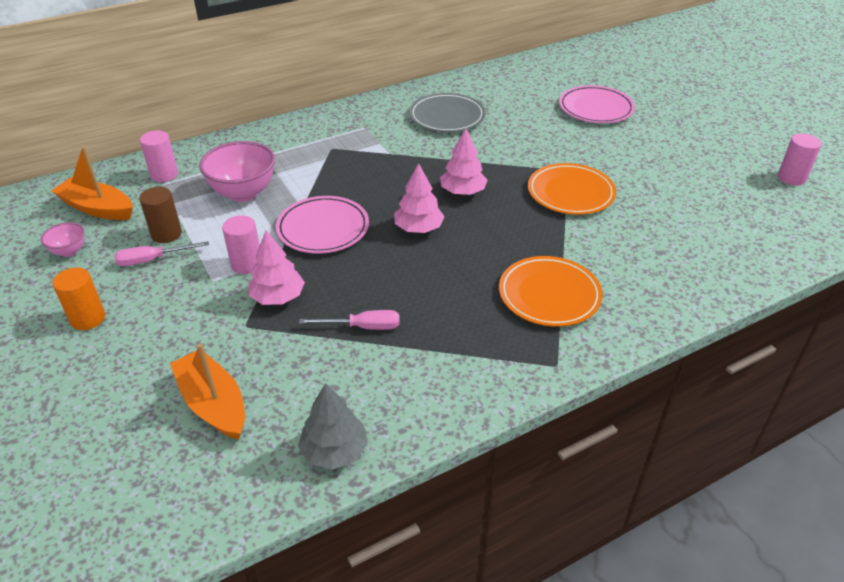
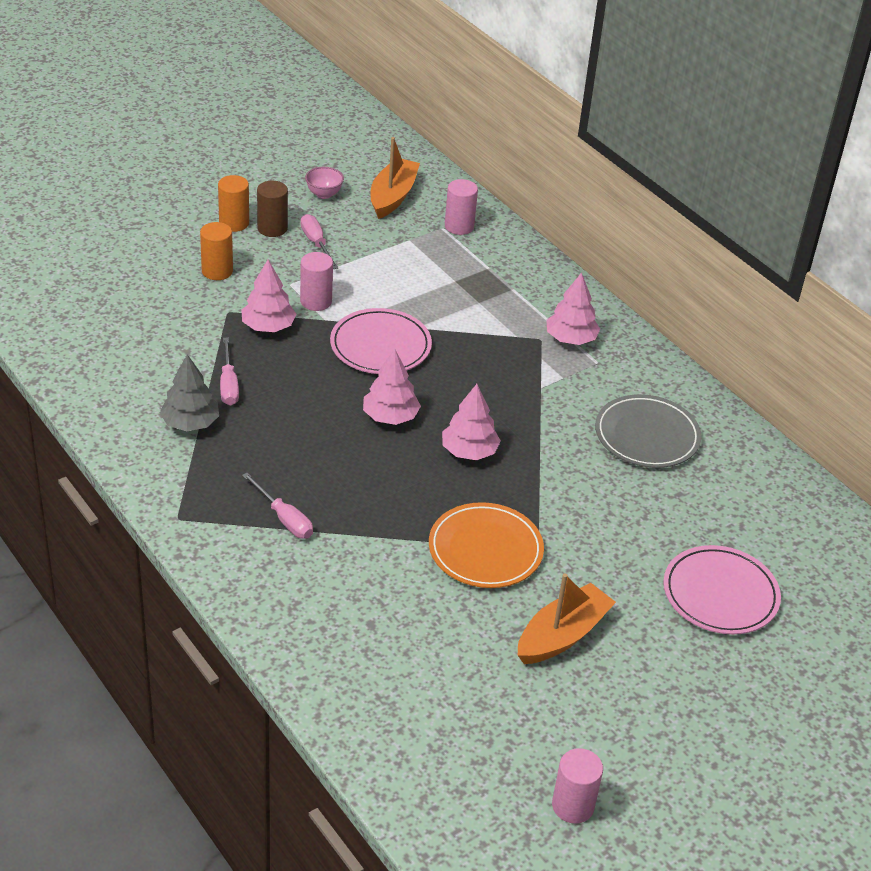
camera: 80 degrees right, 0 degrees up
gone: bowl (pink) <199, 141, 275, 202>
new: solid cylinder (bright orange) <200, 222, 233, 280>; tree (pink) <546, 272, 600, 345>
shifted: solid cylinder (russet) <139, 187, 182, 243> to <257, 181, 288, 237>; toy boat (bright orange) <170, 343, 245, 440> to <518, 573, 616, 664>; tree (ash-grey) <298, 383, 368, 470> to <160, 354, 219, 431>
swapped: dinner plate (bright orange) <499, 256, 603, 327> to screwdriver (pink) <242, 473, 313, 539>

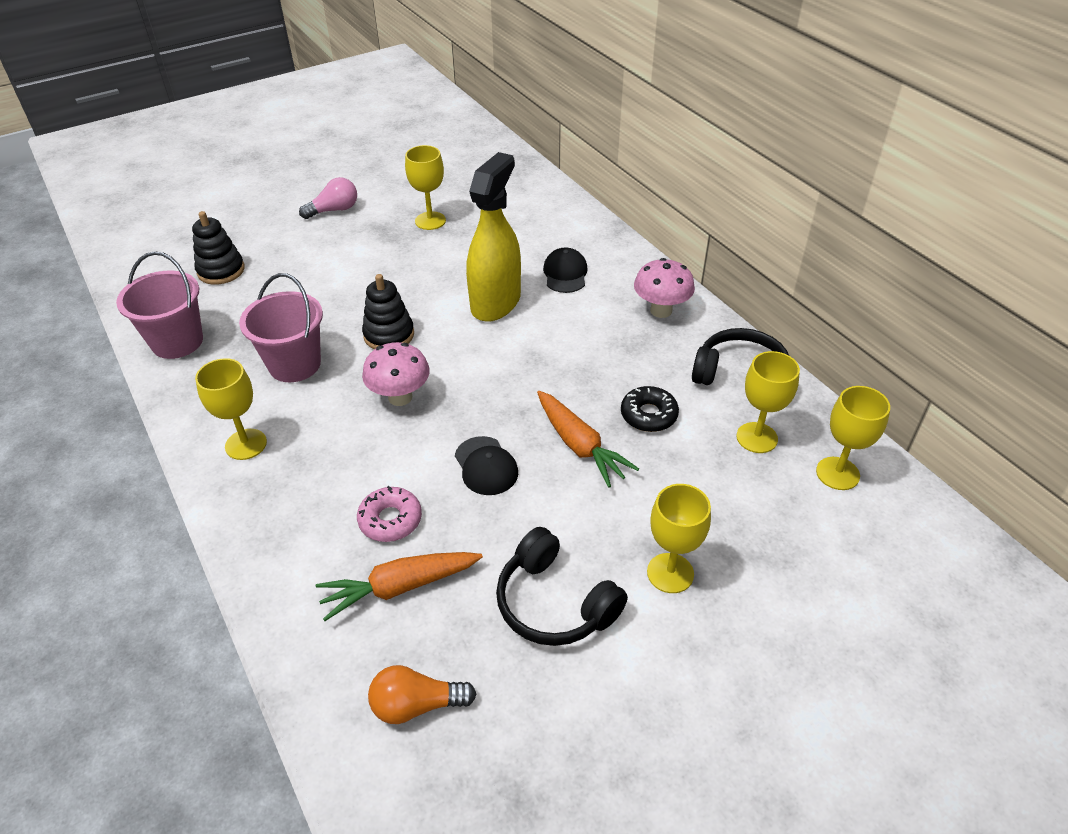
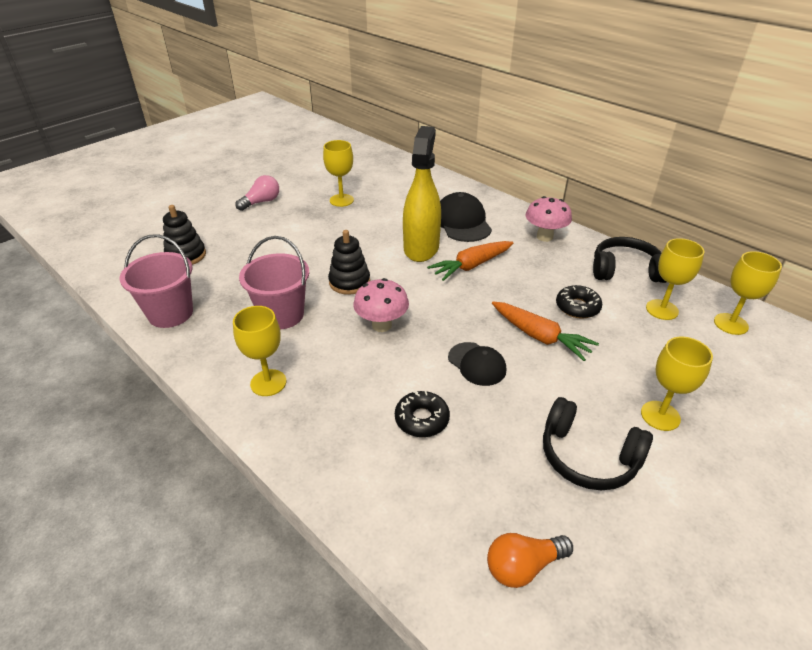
camera: 15 degrees left, 5 degrees down
shifted: carrot (bright orange) <316, 552, 483, 621> to <427, 241, 513, 281>
repainted: doughnut (pink) <357, 486, 422, 542> to doughnut (ebony) <395, 391, 450, 437>
scaled: peaked cap (ebony) <543, 247, 588, 293> = <440, 192, 492, 242> x1.54

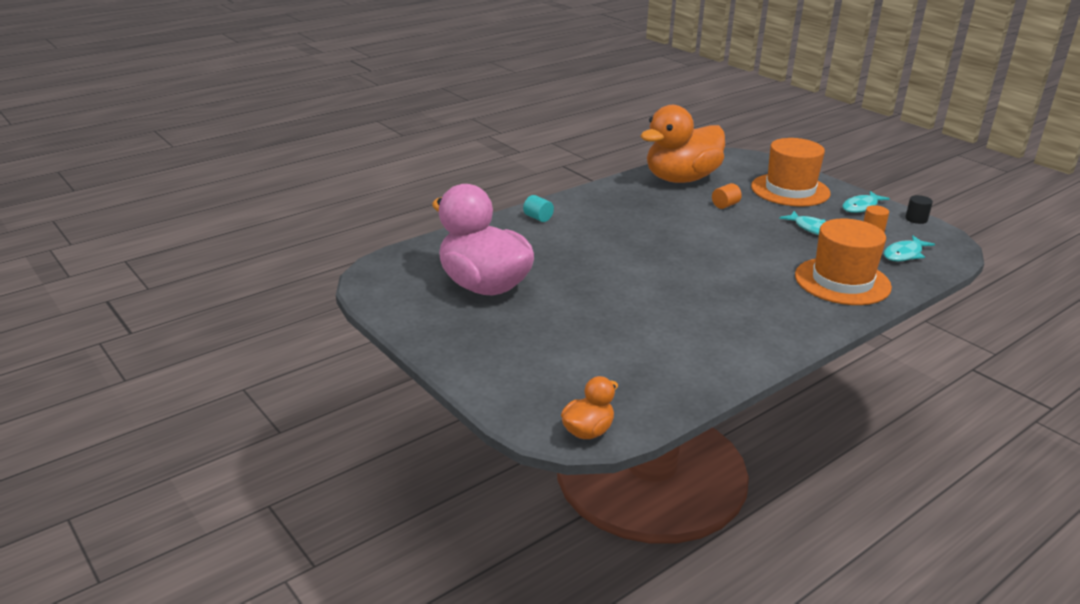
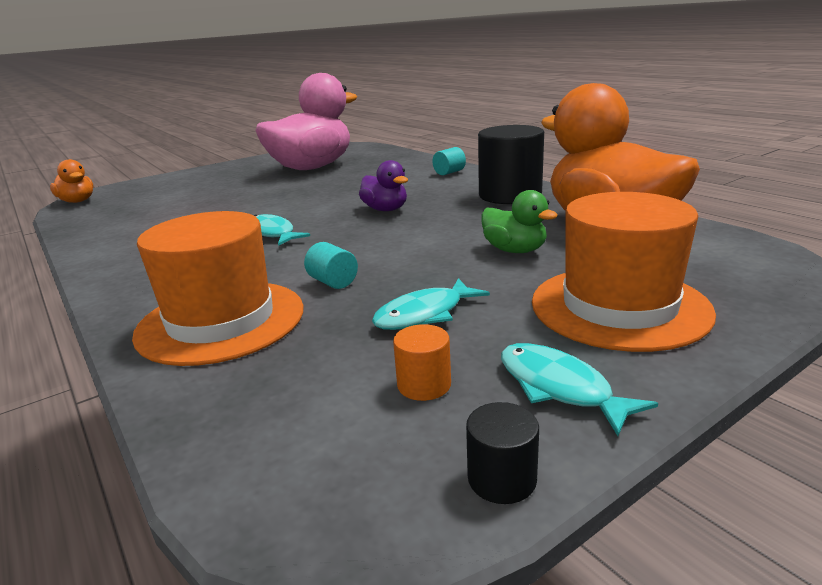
camera: 95 degrees right, 5 degrees down
new: solid cylinder (teal) <304, 242, 358, 289>; toy duck (violet) <359, 160, 408, 211>; solid cylinder (ebony) <478, 125, 544, 204>
shifted: fish figure (teal) <884, 235, 935, 261> to <254, 214, 310, 246>
swapped: solid cylinder (bright orange) <712, 183, 742, 209> to toy duck (green) <481, 190, 558, 253>

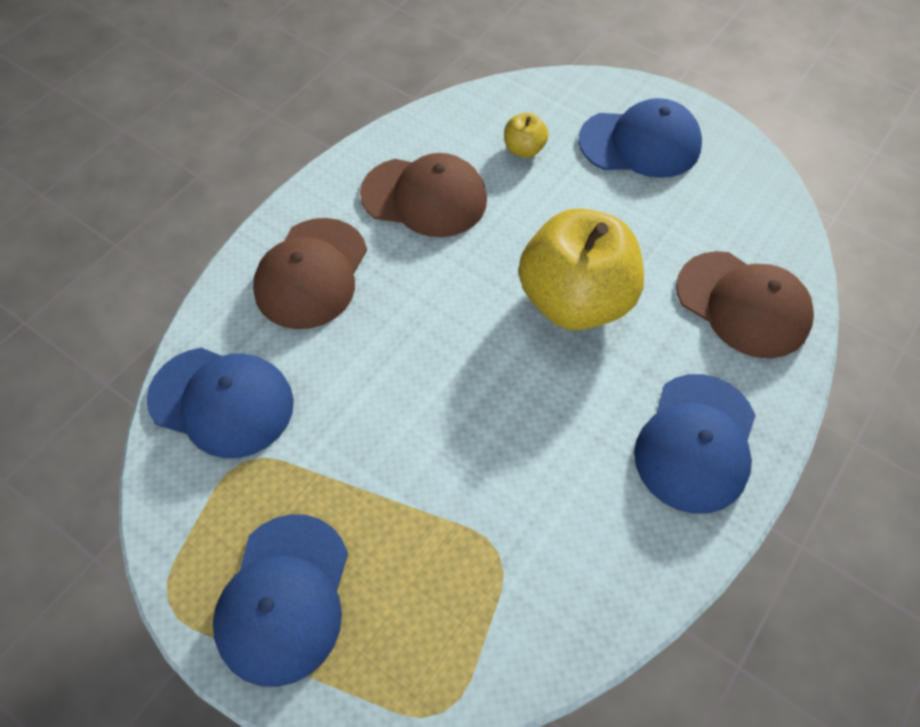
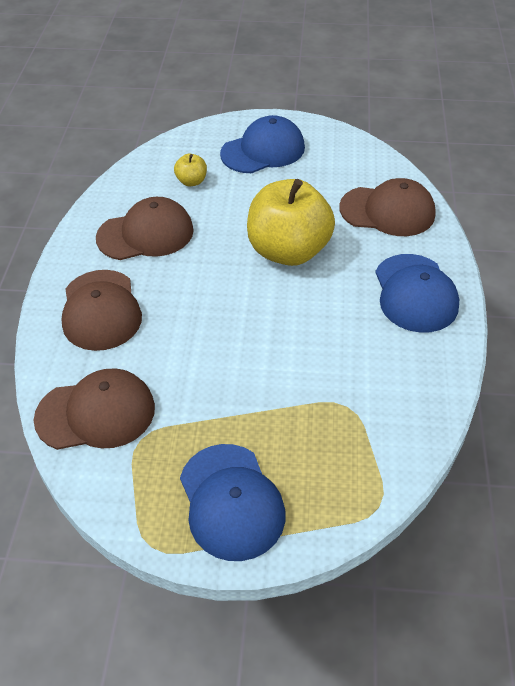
camera: 30 degrees left, 10 degrees down
repainted: peaked cap (cobalt) <147, 348, 294, 458> to peaked cap (russet) <34, 368, 155, 450>

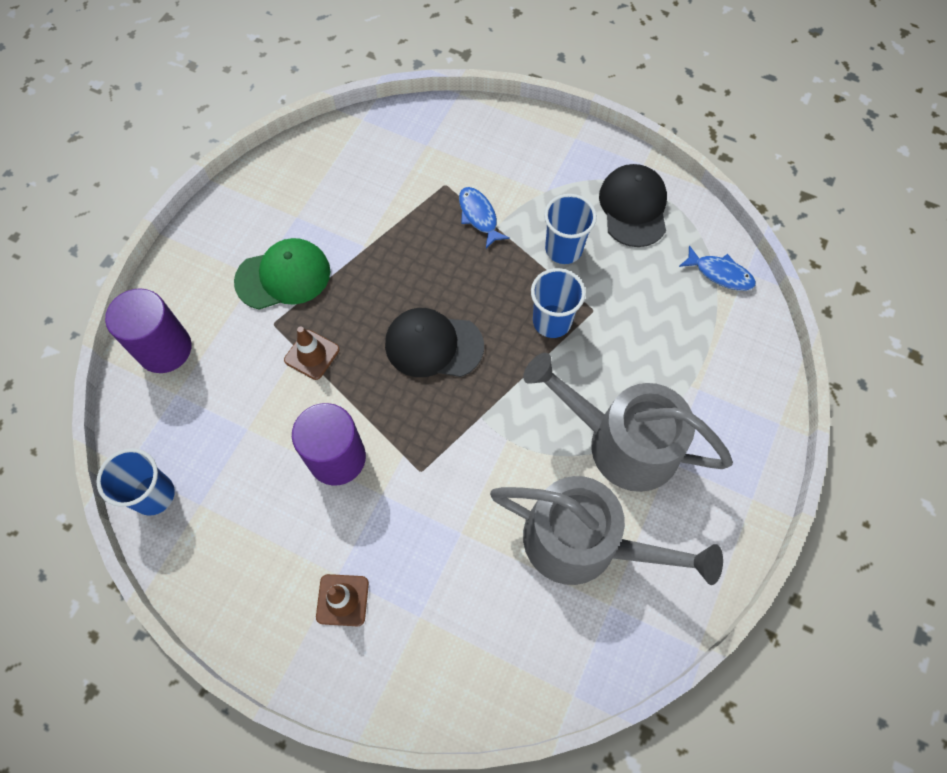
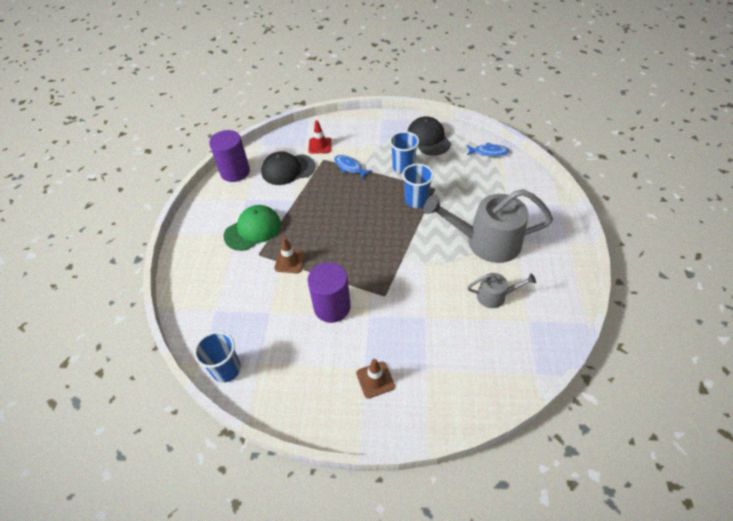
camera: 20 degrees left, 15 degrees down
new: safety cone (red) <308, 120, 331, 154>
shifted: solid cylinder (violet) <105, 288, 192, 373> to <209, 130, 250, 182>; peaked cap (ebony) <385, 308, 484, 377> to <262, 151, 315, 185>
scaled: watering can (ash-grey) <490, 476, 723, 585> = <467, 273, 536, 308> x0.49

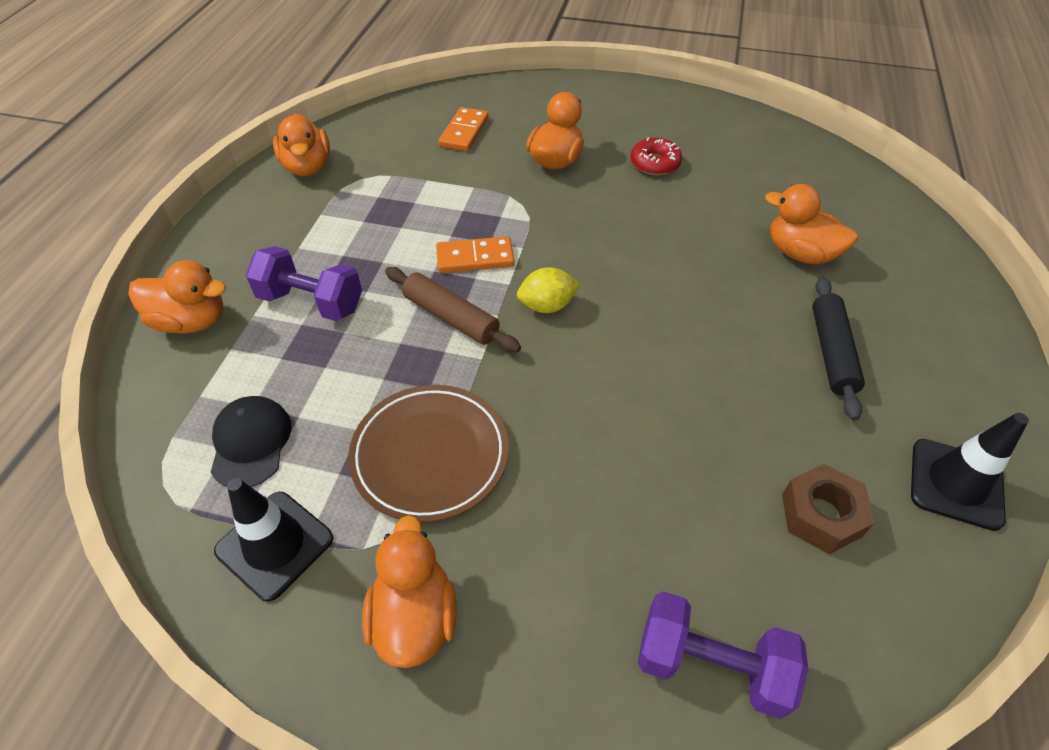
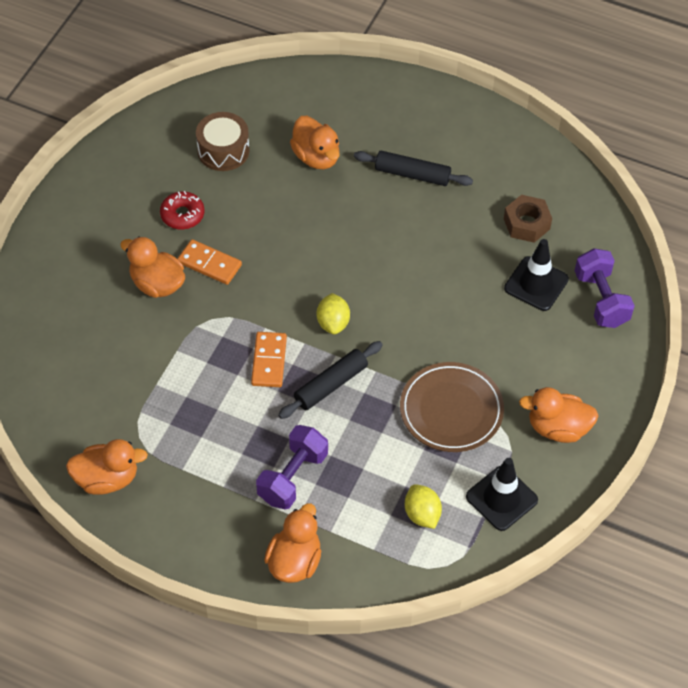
camera: 80 degrees left, 5 degrees up
new: toy drum (russet) <196, 112, 250, 171>
shifted: domino tile (bright orange) <439, 107, 489, 151> to <178, 239, 242, 285>; safety cone (ebony) <911, 413, 1029, 531> to <504, 239, 569, 311>
swapped: peaked cap (ebony) <211, 396, 291, 487> to toy lemon (golden) <405, 485, 442, 529>
repainted: dough roller (russet) <385, 267, 521, 352> to dough roller (ebony) <278, 341, 383, 419>
rotated: hand weight (violet) <638, 591, 808, 719> = <575, 248, 635, 328> 45 degrees counterclockwise; toy duck (bright orange) <765, 184, 858, 265> = <290, 116, 340, 169> 75 degrees counterclockwise

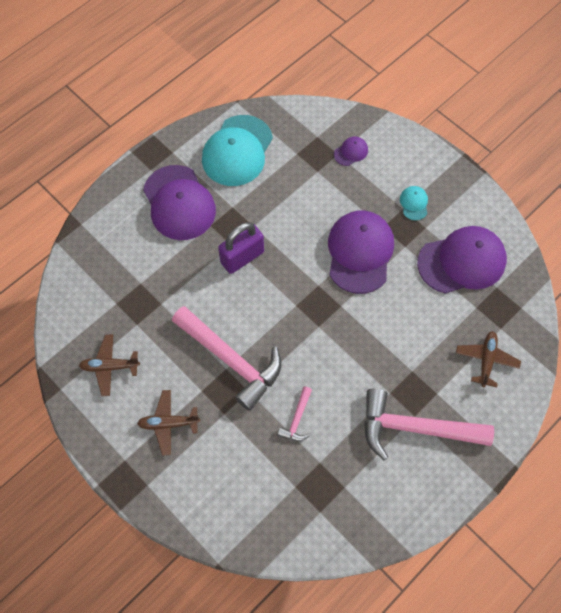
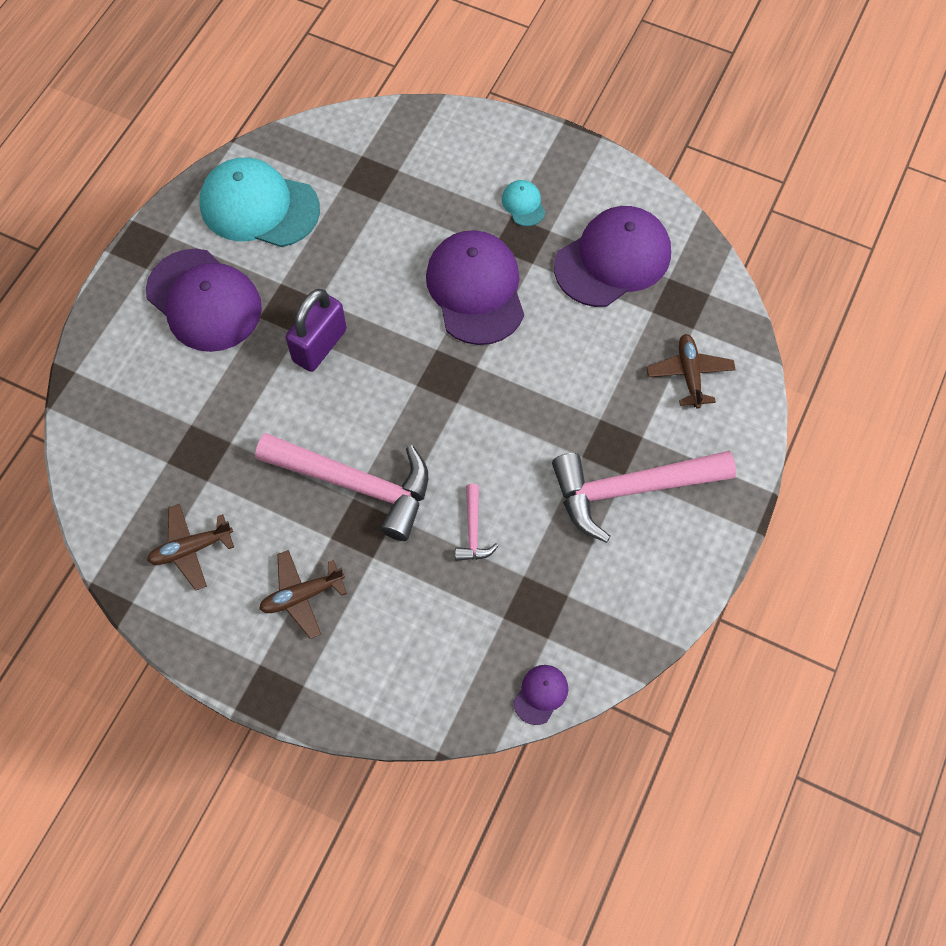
camera: 20 degrees left, 0 degrees up
shifted: peaked cap (violet) <334, 137, 368, 166> to <513, 665, 568, 725>
rotated: peaked cap (teal) <202, 115, 273, 186> = <200, 157, 320, 247> 105 degrees clockwise

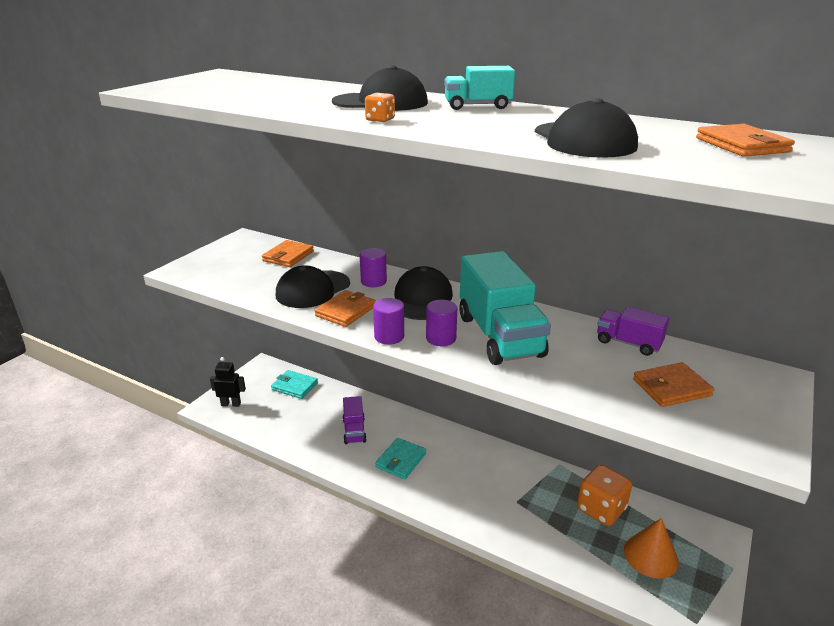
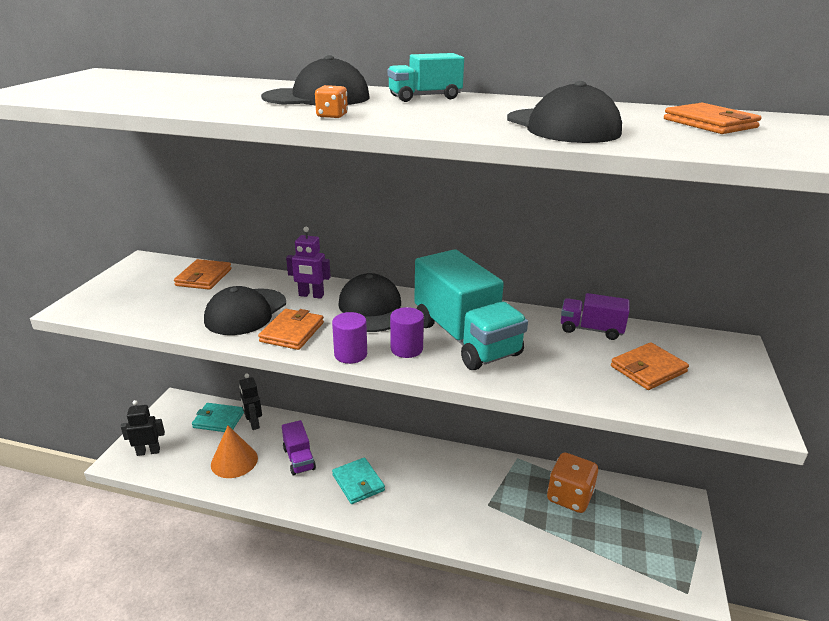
camera: 15 degrees left, 0 degrees up
new: robot (ebony) <239, 374, 262, 430>
shifted: cone shape (bright orange) <624, 518, 679, 579> to <211, 426, 258, 478>
swapped: solid cylinder (violet) <360, 248, 387, 287> to robot (violet) <286, 227, 331, 299>
rotated: card wallet (teal) <375, 438, 426, 479> = <332, 457, 385, 504> 45 degrees counterclockwise

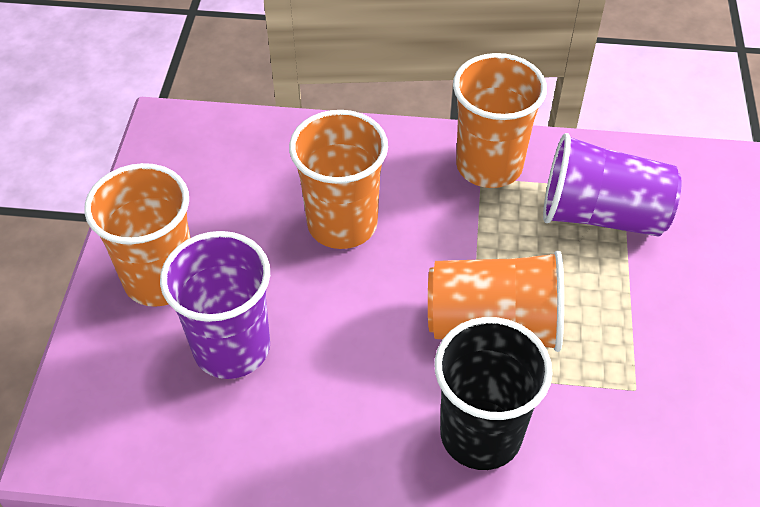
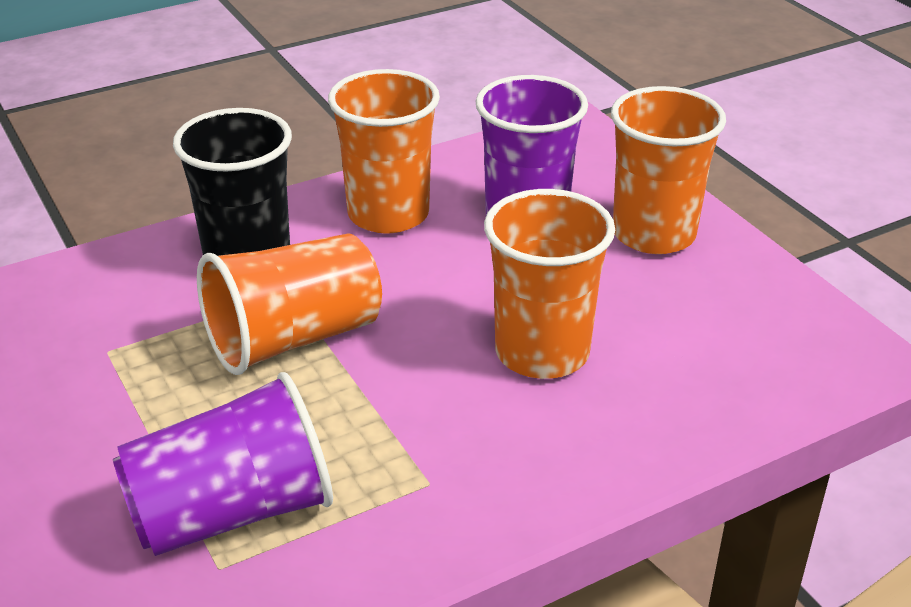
camera: 145 degrees right, 15 degrees down
shifted: cup (bright orange) <453, 53, 547, 188> to <328, 69, 440, 234>

